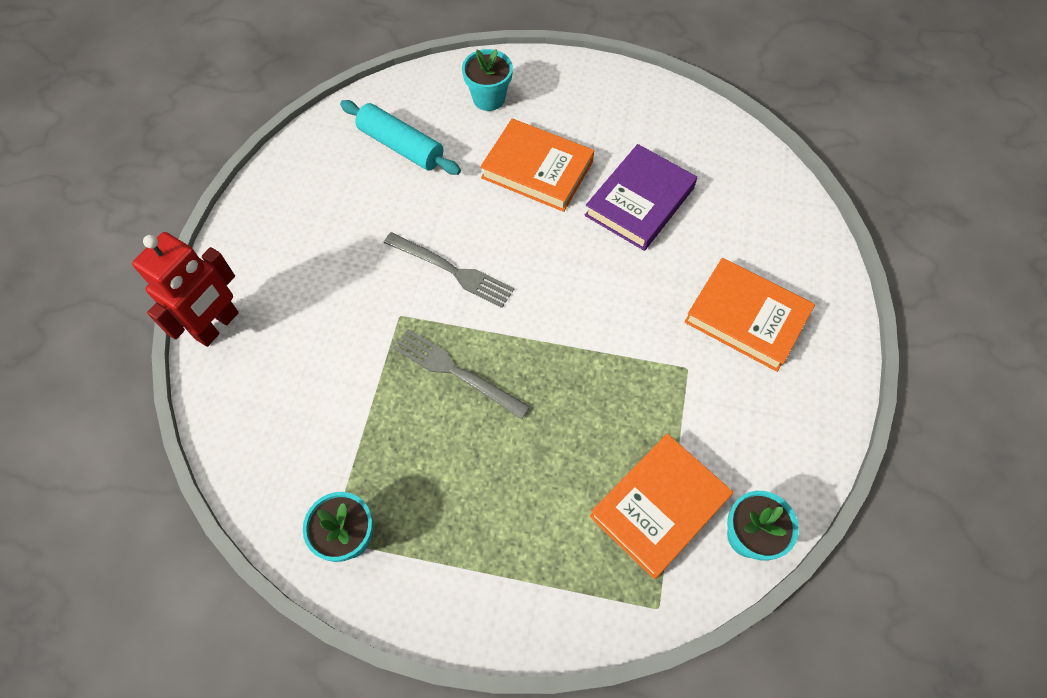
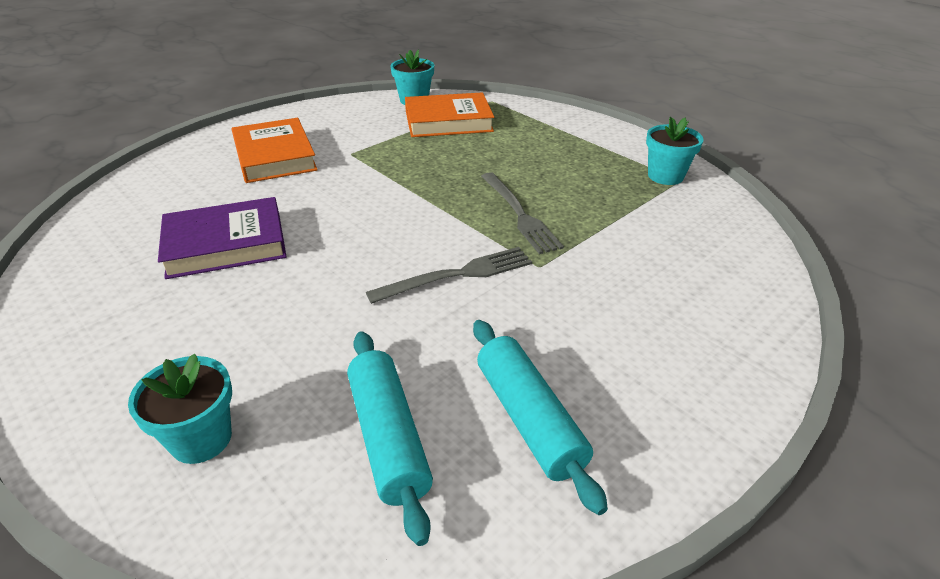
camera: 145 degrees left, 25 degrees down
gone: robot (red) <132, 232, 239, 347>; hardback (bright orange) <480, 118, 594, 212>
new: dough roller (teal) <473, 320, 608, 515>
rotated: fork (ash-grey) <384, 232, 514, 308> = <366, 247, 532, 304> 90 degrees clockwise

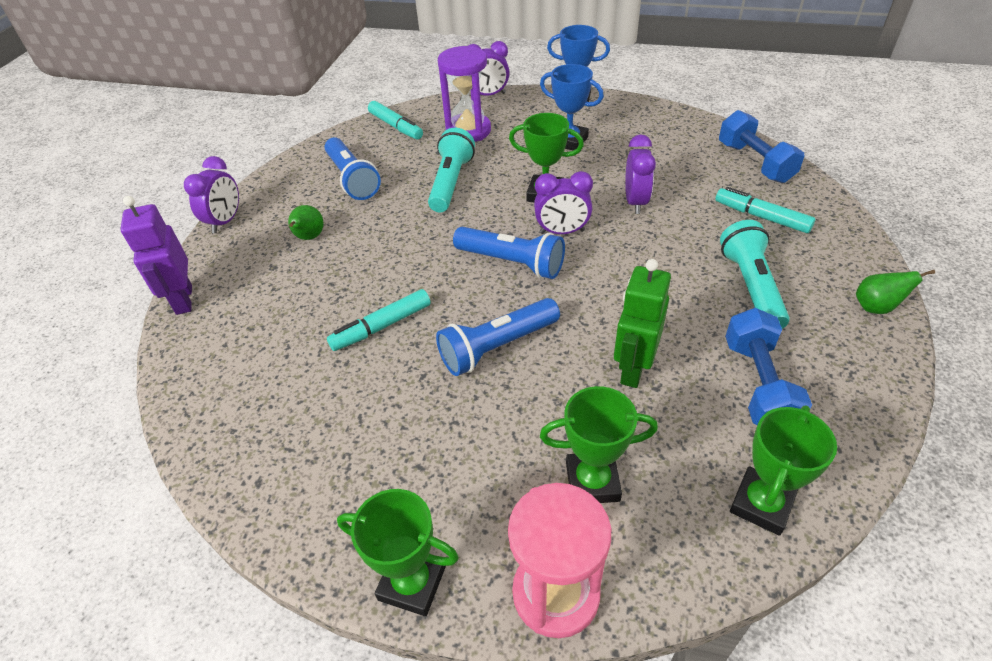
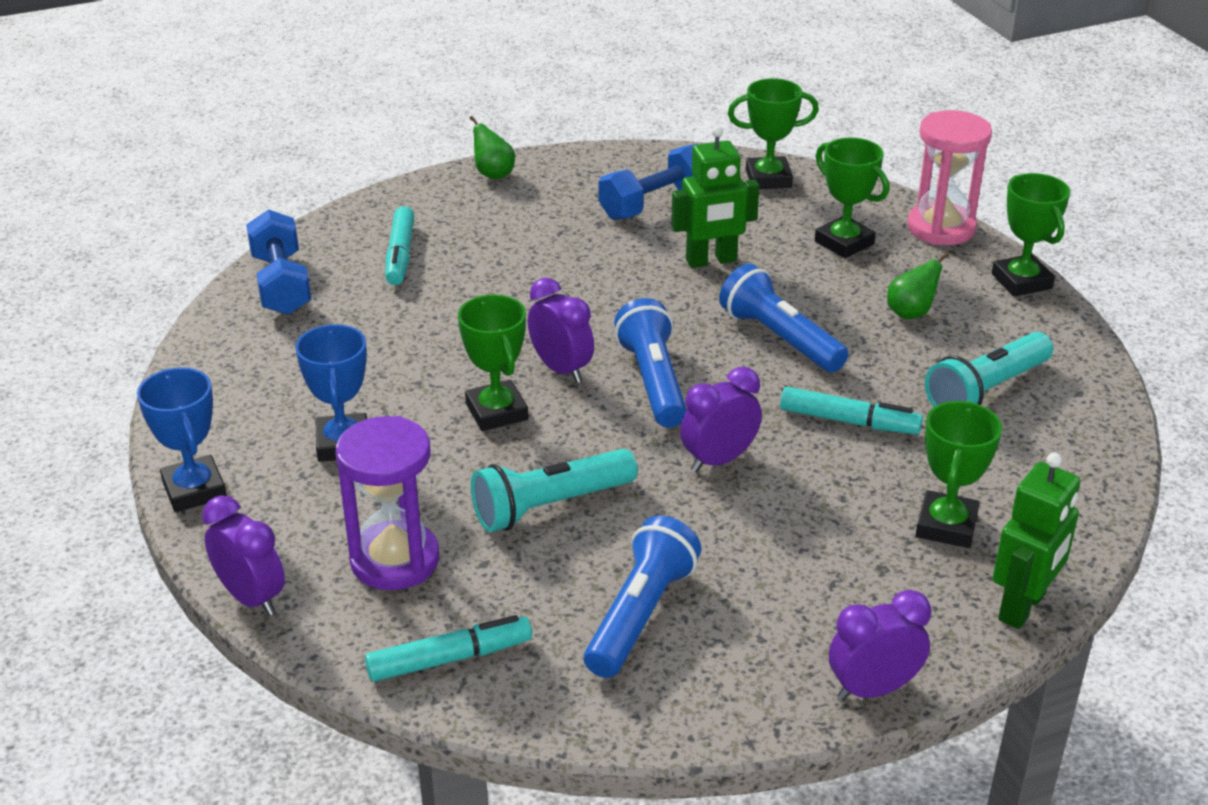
camera: 130 degrees left, 10 degrees down
new: prize cup (green) <916, 401, 1002, 548>
shifted: toy pear (green) <288, 205, 324, 240> to <887, 252, 950, 319>; clock (violet) <625, 134, 656, 214> to <680, 367, 762, 472>; torch (teal) <720, 220, 790, 329> to <925, 332, 1053, 407>
repainted: robot (violet) <120, 196, 192, 315> to robot (green) <993, 453, 1080, 629>
rotated: marker (teal) <368, 101, 423, 139> = <365, 615, 532, 682> 60 degrees clockwise; torch (cobalt) <436, 298, 560, 376> = <719, 263, 849, 372> 150 degrees counterclockwise; hand weight (cobalt) <719, 110, 804, 183> = <246, 209, 311, 315> 45 degrees counterclockwise

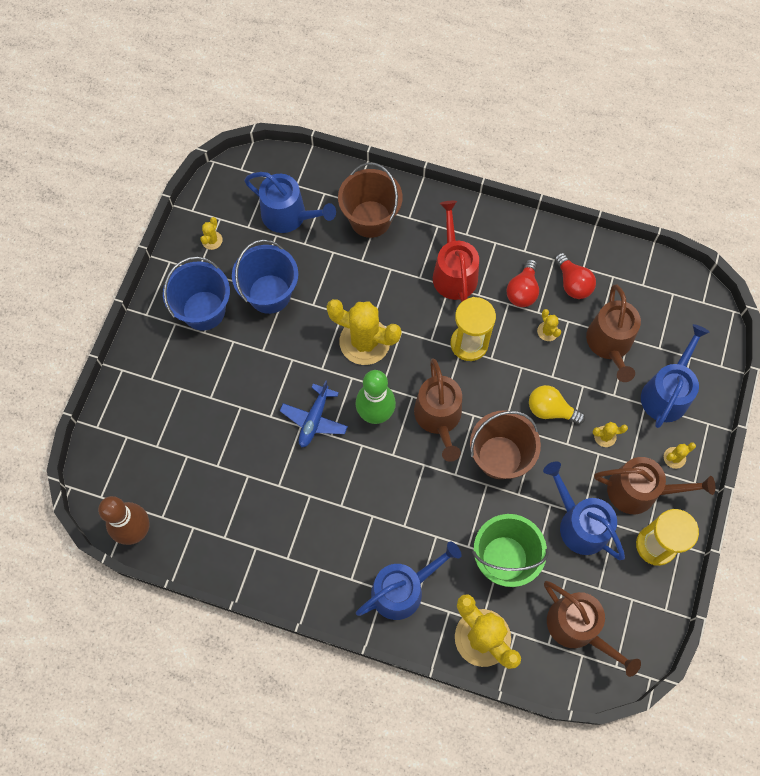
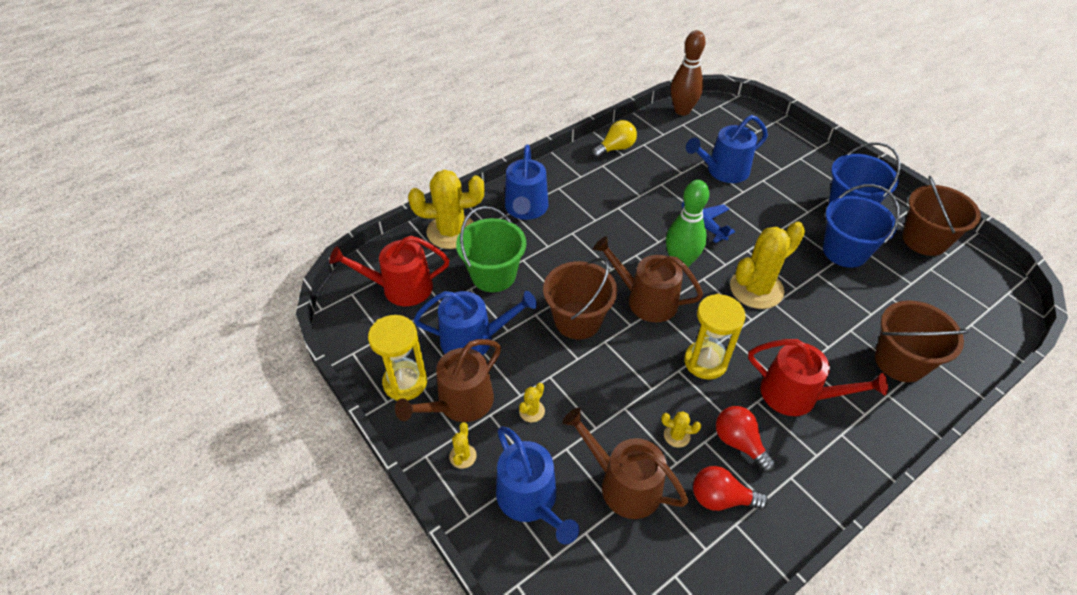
camera: 125 degrees right, 20 degrees down
shifted: watering can (cobalt) <244, 172, 336, 233> to <686, 115, 768, 183>; bulb (golden) <529, 385, 585, 424> to <592, 120, 637, 158>
swapped: saguaro cactus (golden) <200, 217, 223, 250> to bucket (russet) <902, 176, 981, 256>
repainted: watering can (russet) <544, 581, 641, 677> to watering can (red) <329, 236, 449, 306>

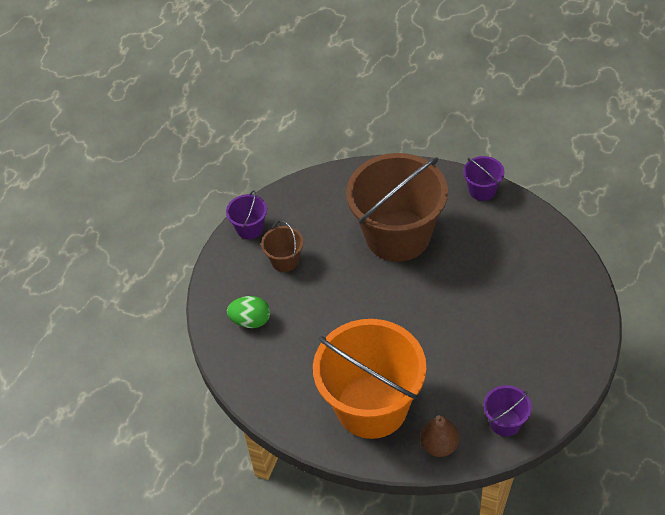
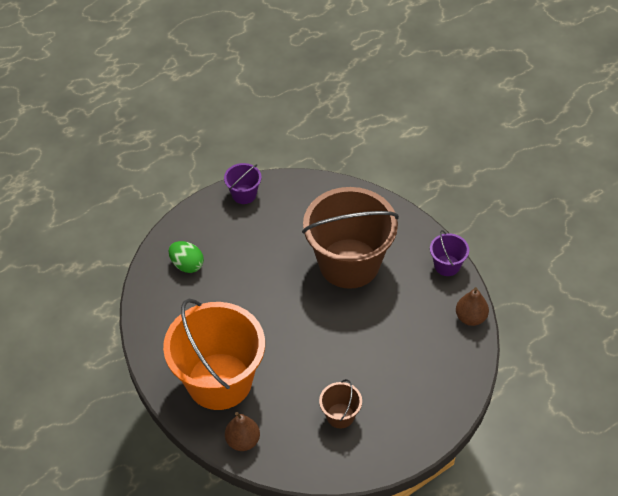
camera: 30 degrees right, 0 degrees up
gone: bucket (violet) <483, 385, 532, 437>
new: toy pear (russet) <456, 287, 489, 326>
shifted: bucket (russet) <261, 221, 303, 272> to <319, 379, 362, 428>

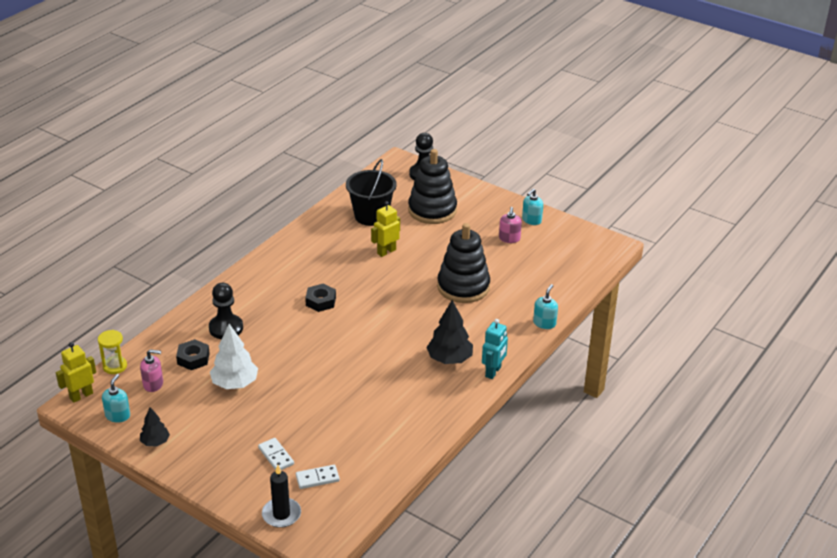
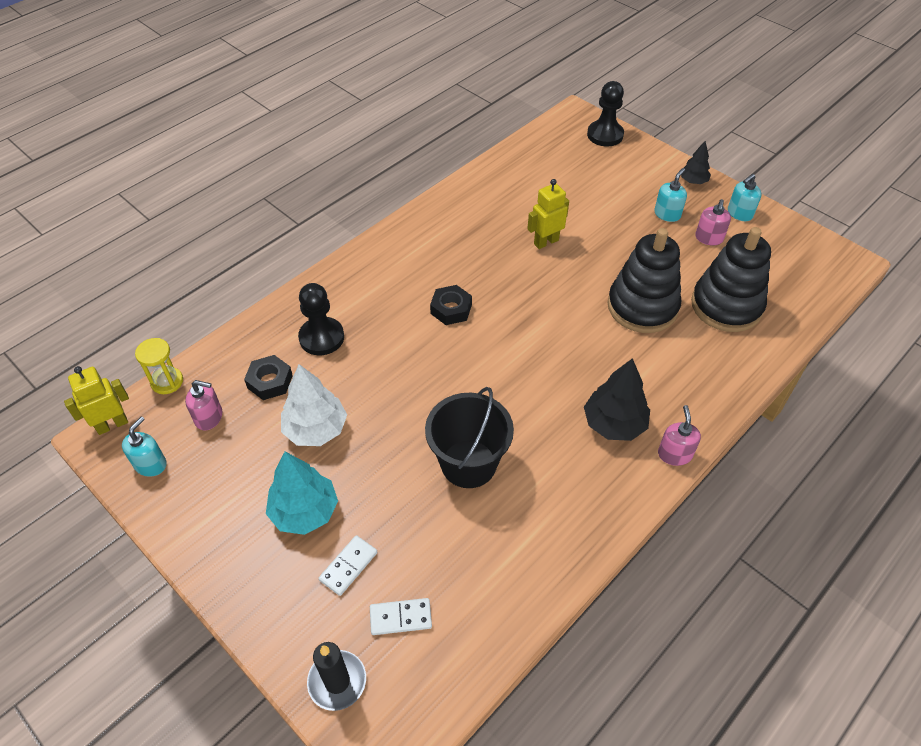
camera: 10 degrees right, 15 degrees up
new: tree (teal) <266, 452, 338, 535>
shifted: tree (ebony) <140, 407, 170, 447> to <681, 141, 711, 184>; bucket (ebony) <346, 159, 397, 226> to <425, 387, 514, 488>; stacking toy (ebony) <408, 149, 457, 224> to <691, 227, 771, 332>; soap dispenser (teal) <533, 284, 558, 329> to <654, 168, 687, 222>
swapped: robot (teal) <482, 319, 508, 379> to soap dispenser (pink) <658, 405, 701, 466>
rotated: domino tile (white) <258, 438, 294, 470> = <319, 535, 377, 596> 60 degrees clockwise

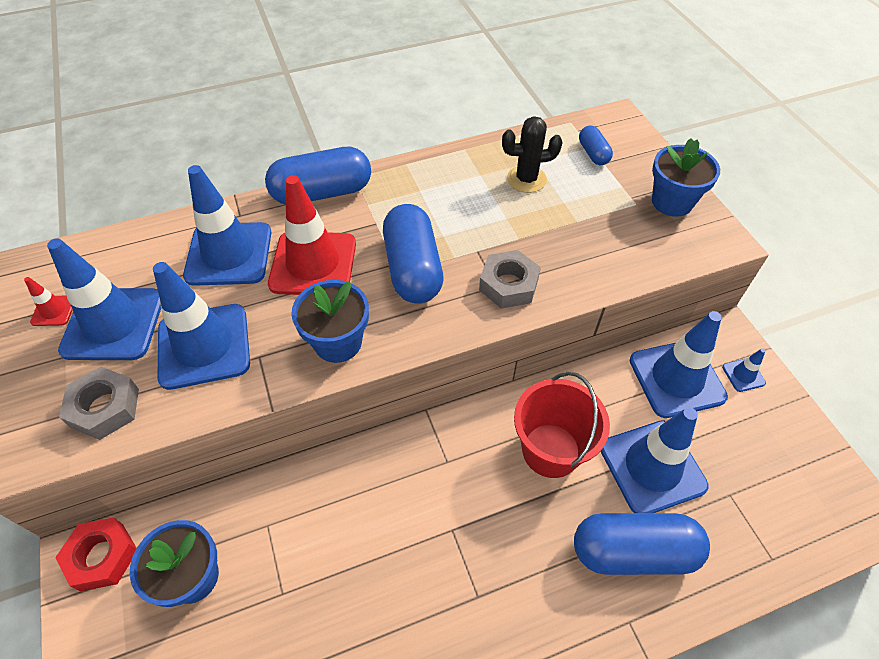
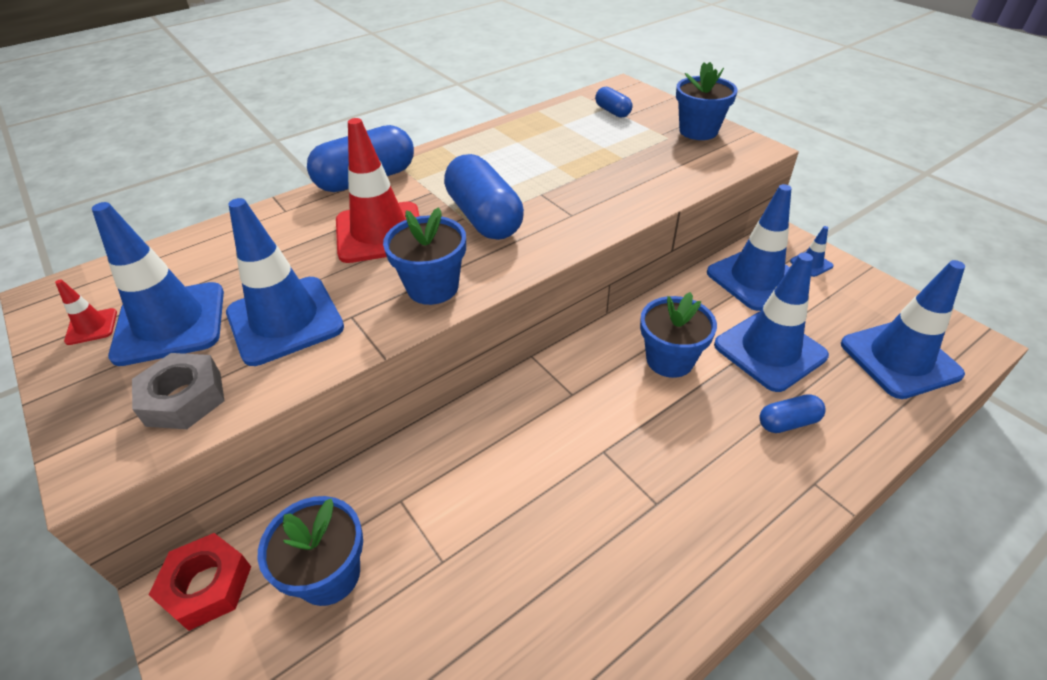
camera: 15 degrees left, 10 degrees down
gone: nut (ash-grey) <479, 250, 541, 309>; saguaro cactus (ebony) <502, 116, 563, 193>
shifted: safety cone (cobalt) <183, 165, 271, 286> to <841, 260, 965, 399>
swapped: bucket (red) <514, 372, 610, 478> to potted plant (cobalt) <640, 292, 717, 378>
scaled: pill (cobalt) <574, 513, 710, 575> = <759, 394, 826, 433> x0.50

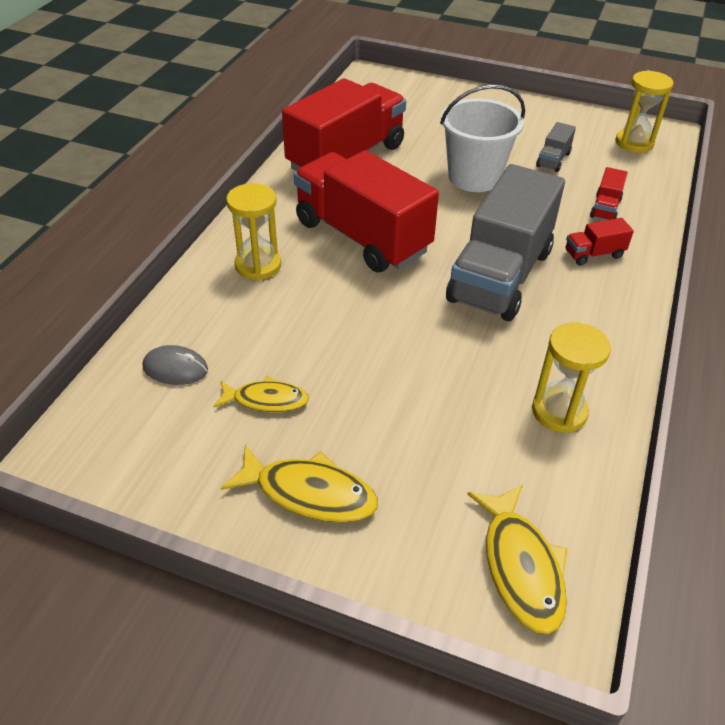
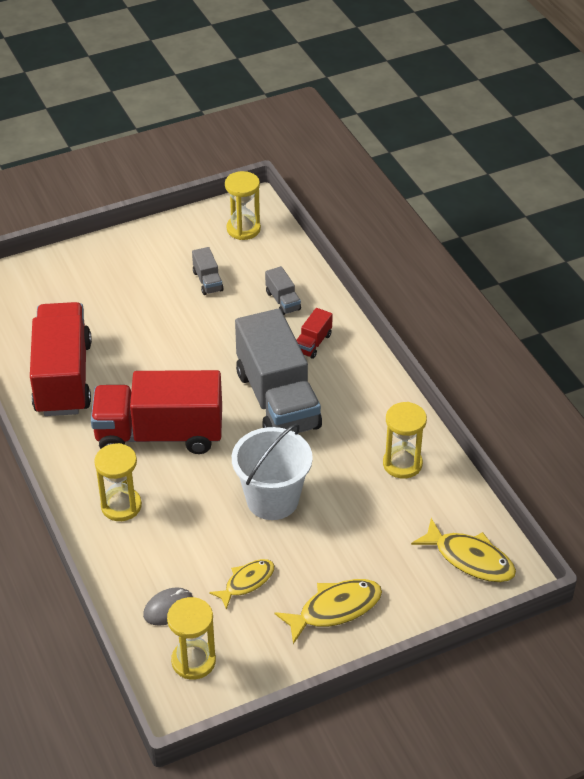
camera: 45 degrees left, 0 degrees up
new: sandglass (golden) <167, 597, 216, 680>
shifted: bucket (white) <440, 84, 525, 192> to <232, 424, 313, 520>
repainted: lorry (red) <590, 167, 628, 220> to lorry (ash-grey) <265, 266, 301, 315>

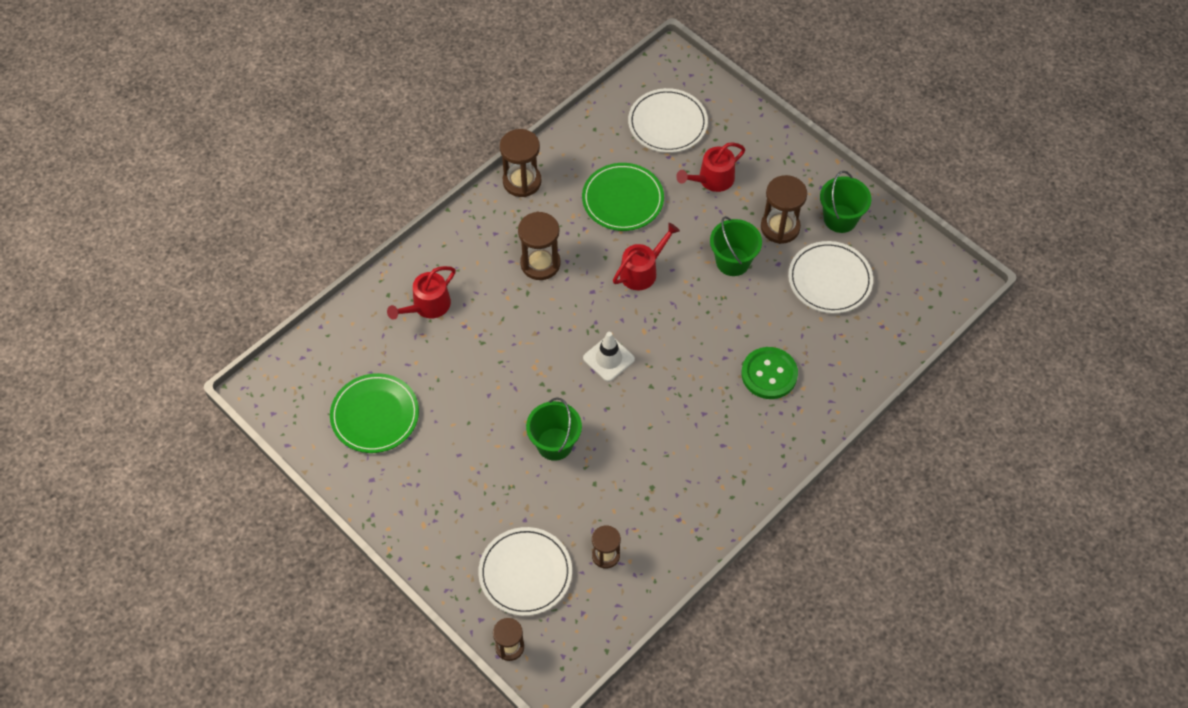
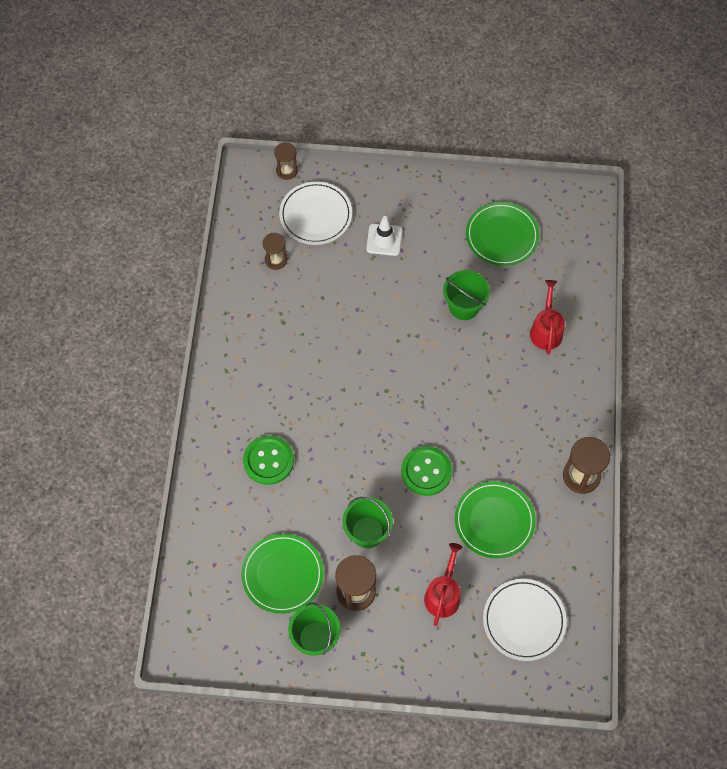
camera: 140 degrees right, 5 degrees up
gone: sandglass (russet) <518, 211, 561, 280>
shifted: bucket (green) <526, 397, 582, 461> to <443, 270, 490, 320>; safety cone (white) <583, 332, 635, 382> to <366, 216, 402, 256>
swapped: watering can (red) <613, 223, 680, 290> to shirt button (green) <401, 446, 452, 496>
repainted: dinner plate (white) <788, 241, 873, 314> to dinner plate (green) <241, 534, 324, 614>

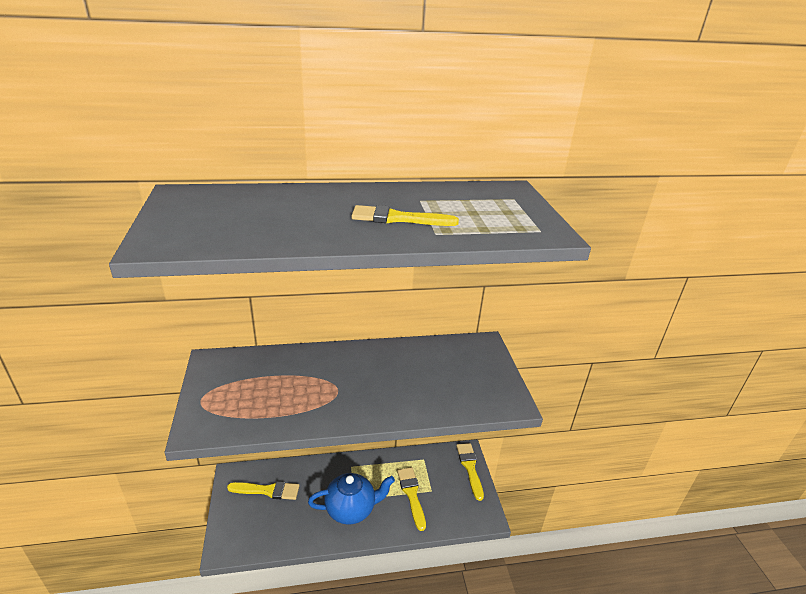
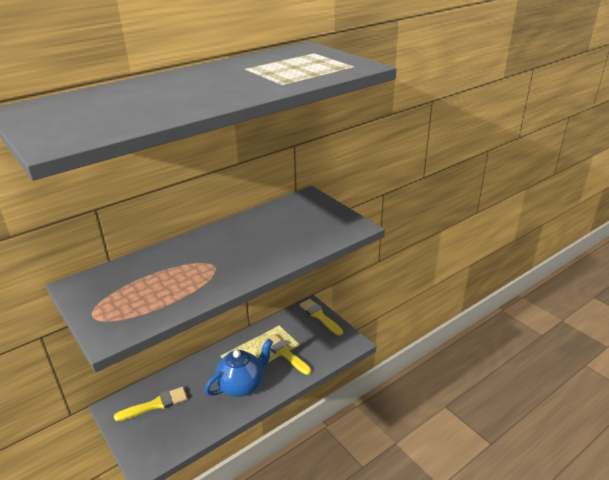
camera: 25 degrees left, 0 degrees up
gone: paintbrush (golden) <351, 205, 459, 226>

